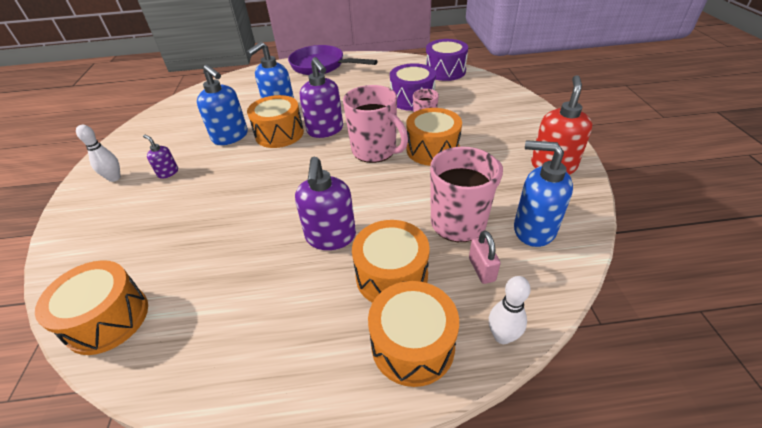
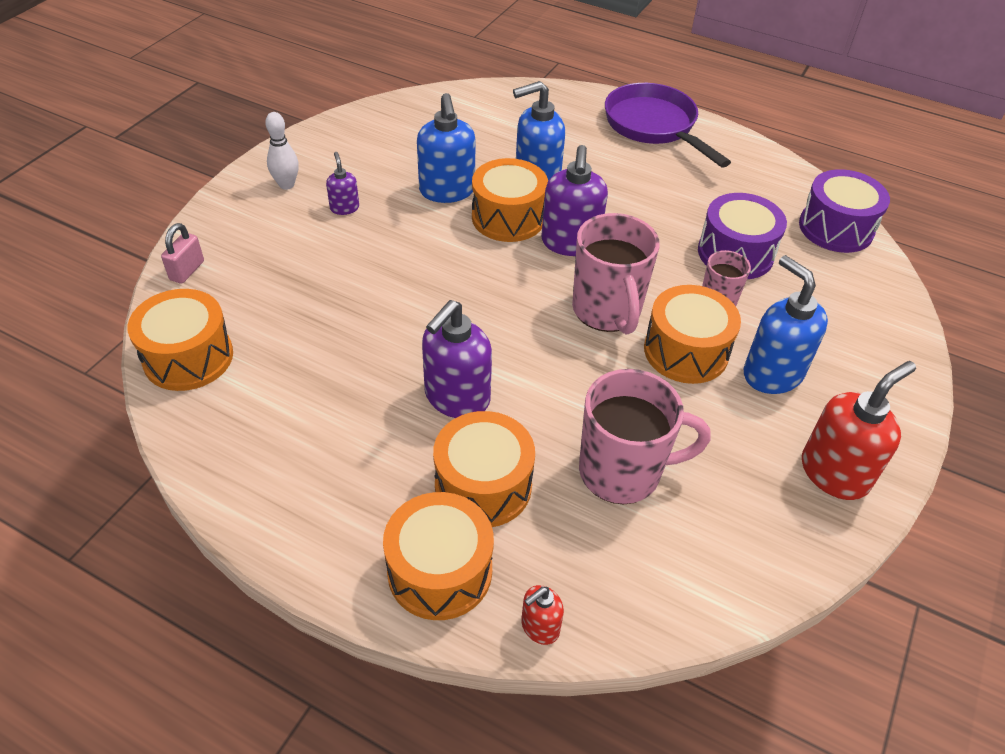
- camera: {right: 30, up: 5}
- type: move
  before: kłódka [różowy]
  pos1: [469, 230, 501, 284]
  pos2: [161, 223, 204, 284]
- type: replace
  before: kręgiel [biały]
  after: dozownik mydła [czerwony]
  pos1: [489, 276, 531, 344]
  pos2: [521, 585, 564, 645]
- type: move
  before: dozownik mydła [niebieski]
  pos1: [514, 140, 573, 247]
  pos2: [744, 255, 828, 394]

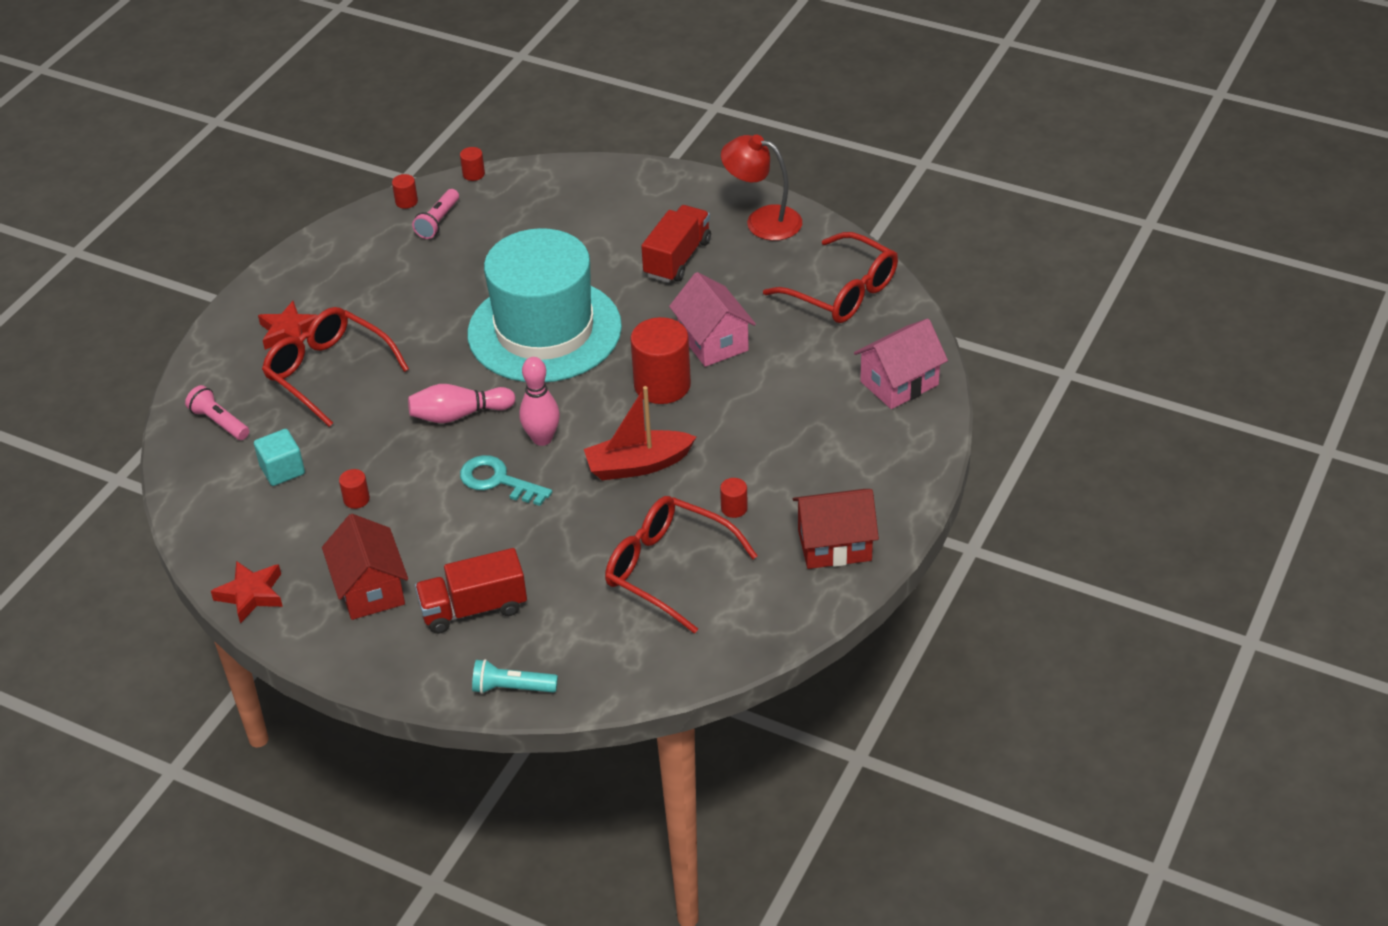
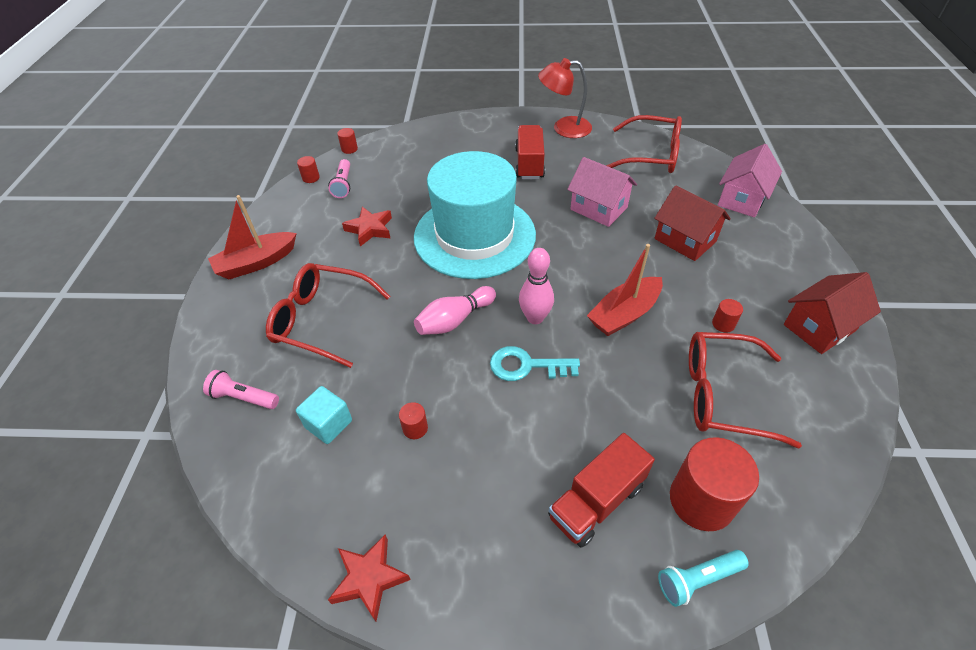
- camera: {right: -25, up: 5}
- type: move
  before: gwiazda [czerwony]
  pos1: [258, 301, 318, 350]
  pos2: [342, 207, 392, 247]
- type: move
  before: domek [czerwony]
  pos1: [322, 514, 408, 620]
  pos2: [654, 185, 731, 261]
- type: move
  before: walec [czerwony]
  pos1: [630, 317, 691, 404]
  pos2: [670, 437, 759, 531]
- type: insert
  after: łódka [czerwony]
  pos2: [208, 195, 297, 279]

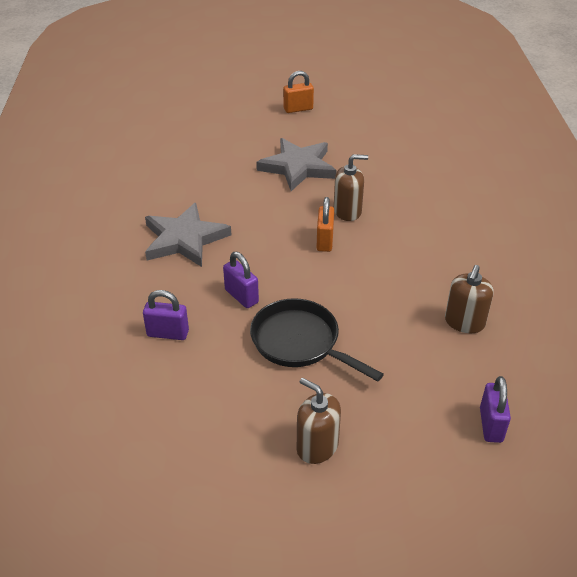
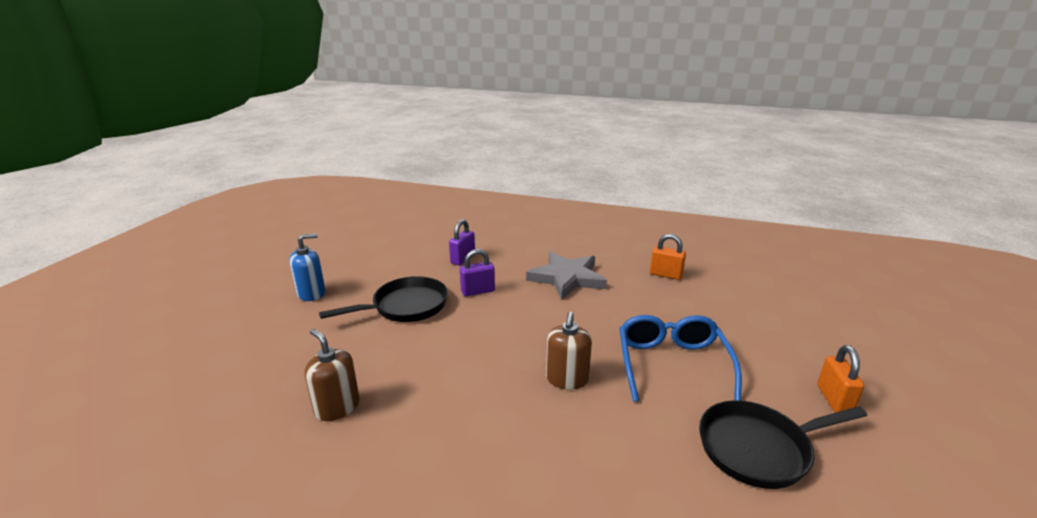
- camera: {right: 110, up: -15}
- type: replace
  before: gwiazda [szary]
  after: okulary [niebieski]
  pos1: [256, 138, 336, 191]
  pos2: [619, 315, 742, 402]
- type: recolor
  before: dozownik mydła [brązowy]
  after: dozownik mydła [niebieski]
  pos1: [297, 378, 341, 464]
  pos2: [289, 234, 325, 301]
- type: move
  before: kłódka [pomarańczowy]
  pos1: [316, 197, 334, 252]
  pos2: [650, 234, 686, 280]
- type: delete
  before: kłódka [fioletowy]
  pos1: [480, 376, 511, 443]
- type: insert
  after: patelnia [czarny]
  pos2: [699, 400, 867, 489]

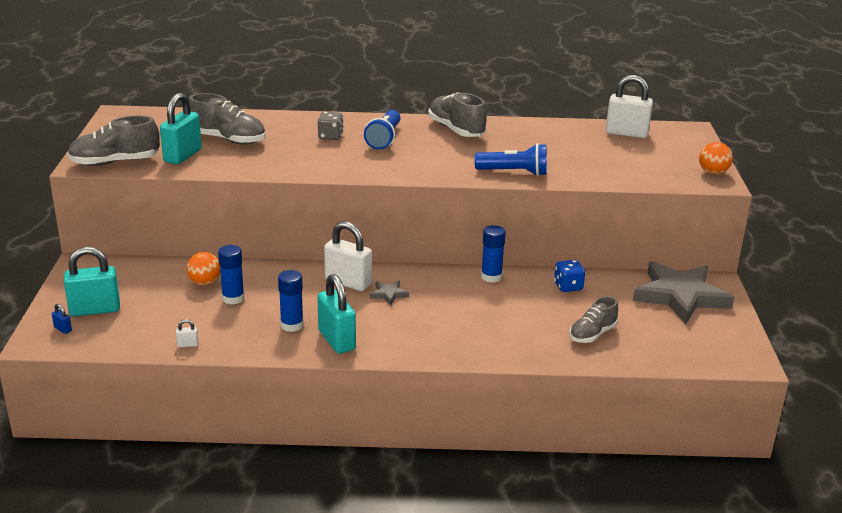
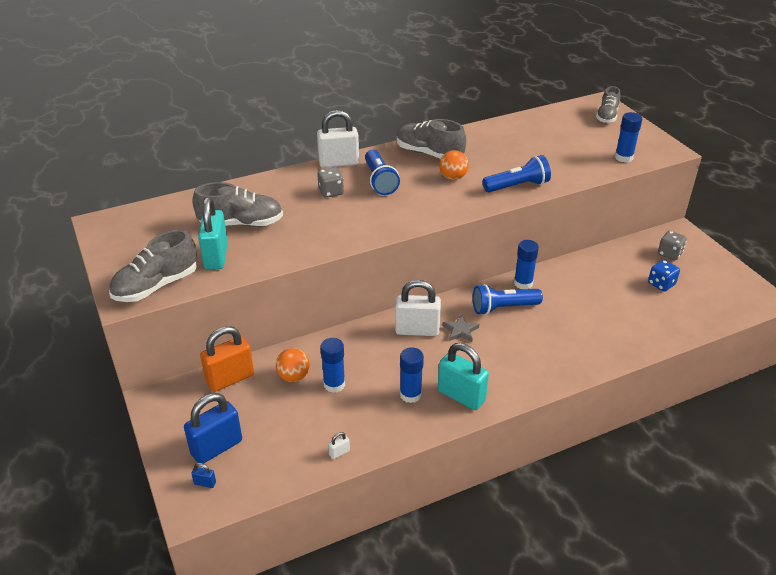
- camera: {right: -25, up: 10}
- type: recolor
  before: kłódka [turkusowy]
  after: kłódka [niebieski]
  pos1: [64, 247, 120, 316]
  pos2: [184, 393, 242, 464]
- type: move
  before: kostka do gry [niebieski]
  pos1: [554, 260, 585, 292]
  pos2: [648, 260, 680, 291]
- type: move
  before: but [szary]
  pos1: [569, 296, 618, 343]
  pos2: [596, 86, 620, 123]
- type: move
  before: kłódka [biały]
  pos1: [606, 75, 653, 138]
  pos2: [317, 110, 359, 168]
- type: replace
  before: gwiazda [szary]
  after: kostka do gry [szary]
  pos1: [633, 261, 734, 324]
  pos2: [658, 231, 687, 260]
- type: move
  before: piłka [pomarańczowy]
  pos1: [699, 142, 733, 175]
  pos2: [439, 150, 469, 180]
- type: insert
  after: kłódka [pomarańczowy]
  pos2: [200, 326, 254, 392]
- type: insert
  after: latarka [niebieski]
  pos2: [473, 284, 543, 315]
- type: insert
  after: klej w sztyfcie [niebieski]
  pos2: [615, 112, 642, 163]

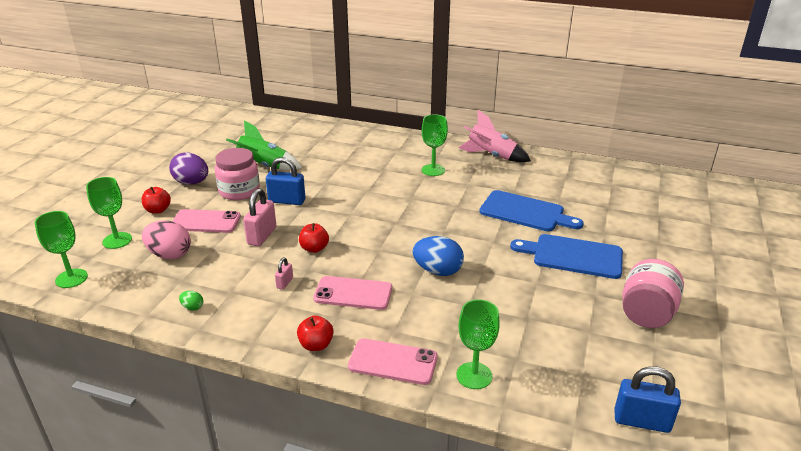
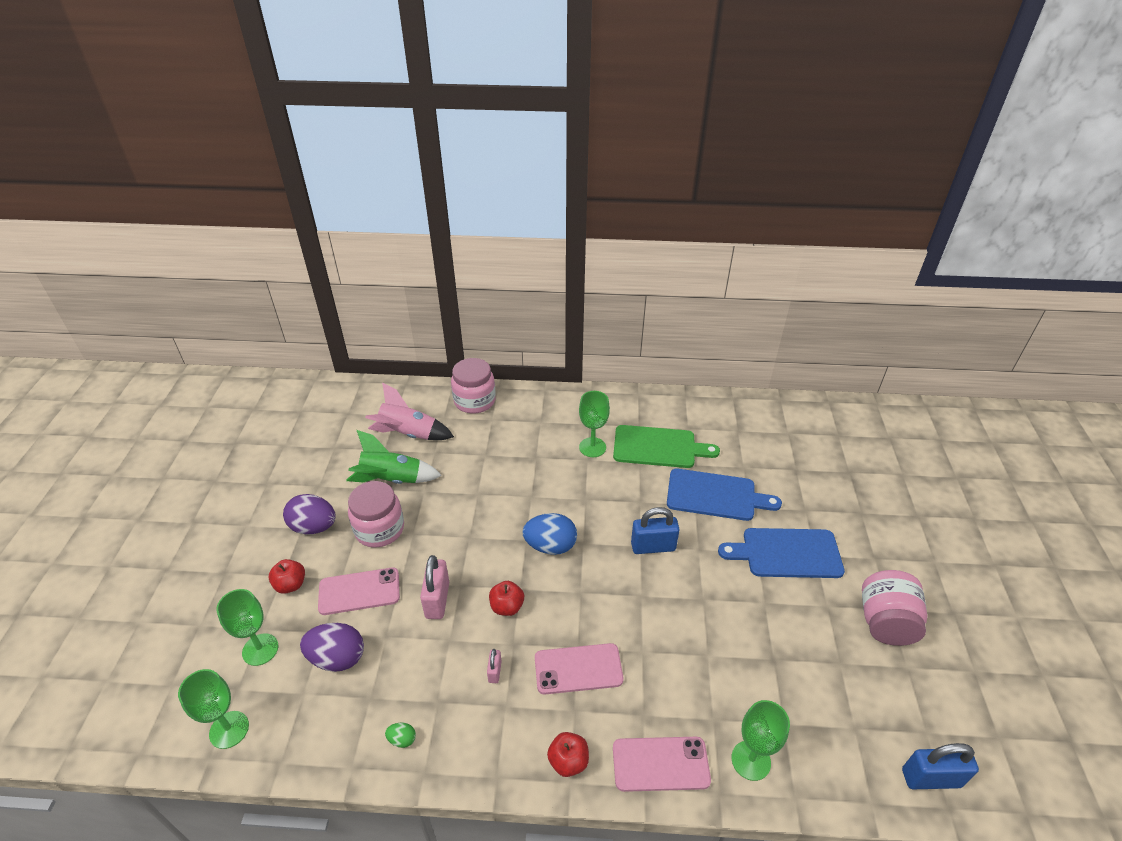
- camera: {right: -15, up: 10}
- type: recolor
  before: jajko [różowy]
  after: jajko [fioletowy]
  pos1: [142, 220, 191, 259]
  pos2: [300, 623, 364, 672]
- type: move
  before: kłódka [niebieski]
  pos1: [266, 157, 305, 205]
  pos2: [631, 507, 680, 554]
- type: move
  before: jajko [niebieski]
  pos1: [413, 236, 464, 276]
  pos2: [522, 513, 577, 555]
- type: move
  before: rakieta [różowy]
  pos1: [458, 110, 531, 162]
  pos2: [365, 383, 454, 440]
- type: insert
  after: słoik [różowy]
  pos2: [451, 358, 496, 414]
- type: insert
  after: deska do krojenia [zielony]
  pos2: [613, 425, 720, 468]

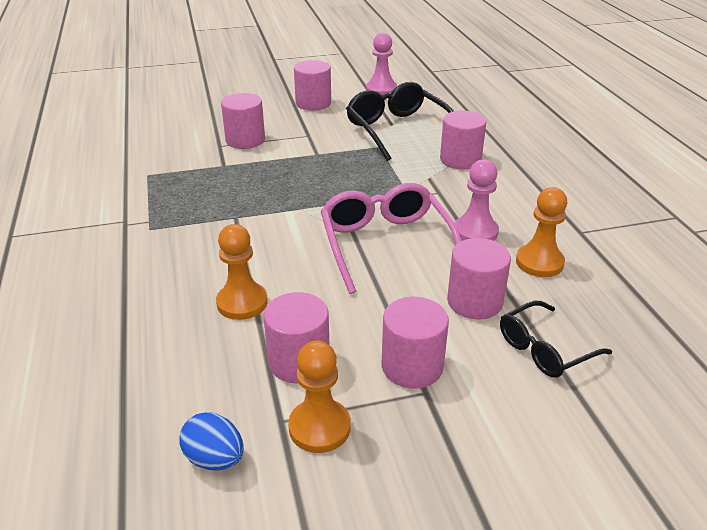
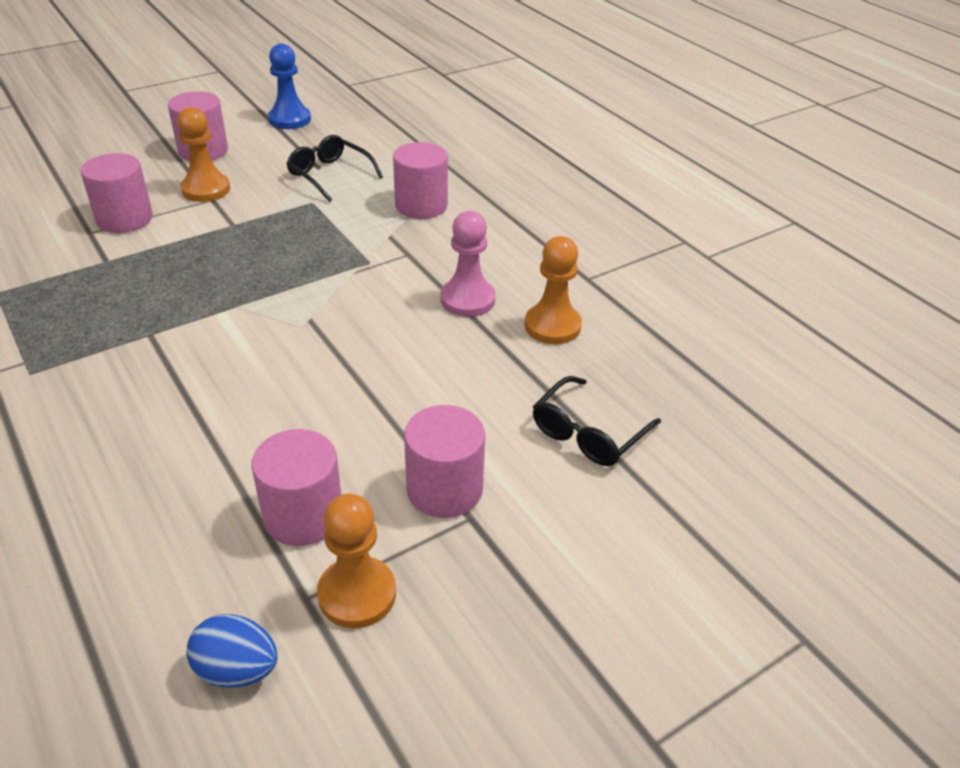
- camera: {right: -20, up: 5}
- type: move
  before: pionek [pomarańczowy]
  pos1: [216, 224, 268, 320]
  pos2: [177, 107, 230, 202]
- type: delete
  before: okulary [różowy]
  pos1: [321, 183, 462, 294]
- type: resize
  before: okulary [czarny]
  pos1: [346, 82, 454, 161]
  pos2: [286, 135, 383, 202]
  scale: 0.6
- type: recolor
  before: pionek [różowy]
  after: pionek [niebieski]
  pos1: [366, 33, 397, 95]
  pos2: [268, 43, 311, 129]
- type: delete
  before: walec [różowy]
  pos1: [447, 238, 511, 320]

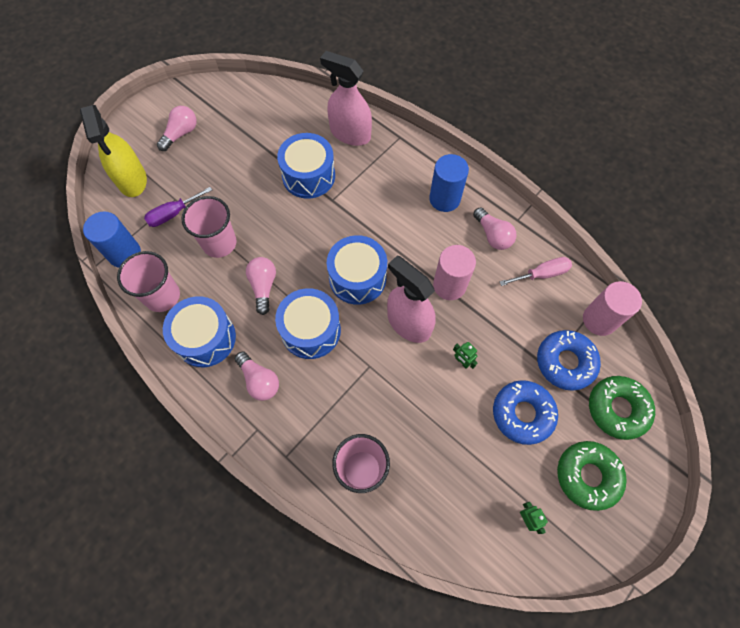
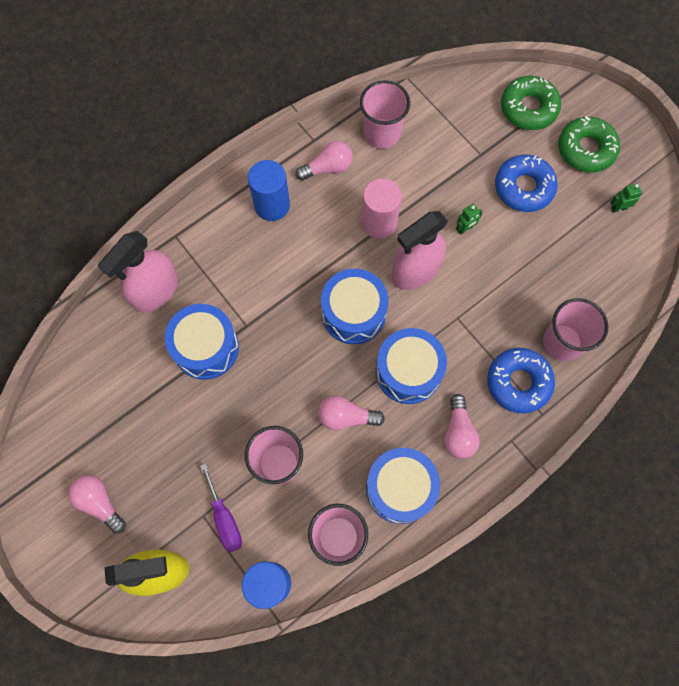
- camera: {right: -80, up: 5}
- type: rotate
  before: żarówka [różowy]
  pos1: [235, 351, 279, 401]
  pos2: [444, 394, 480, 459]
  turn: 120
- type: replace
  before: śrubokręt [różowy]
  after: szklanka [różowy]
  pos1: [499, 257, 572, 286]
  pos2: [360, 80, 410, 149]
- type: move
  before: donut [niebieski]
  pos1: [537, 330, 601, 391]
  pos2: [487, 348, 555, 413]
- type: delete
  before: walec [różowy]
  pos1: [583, 281, 642, 336]

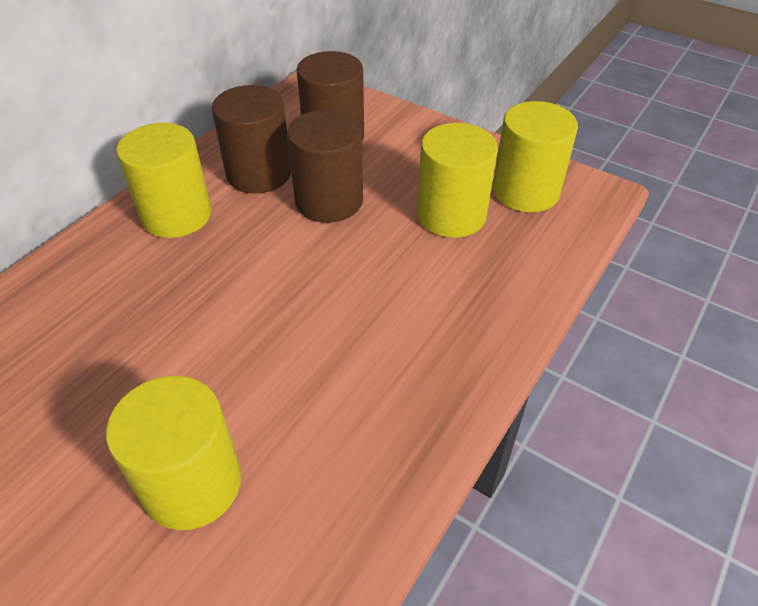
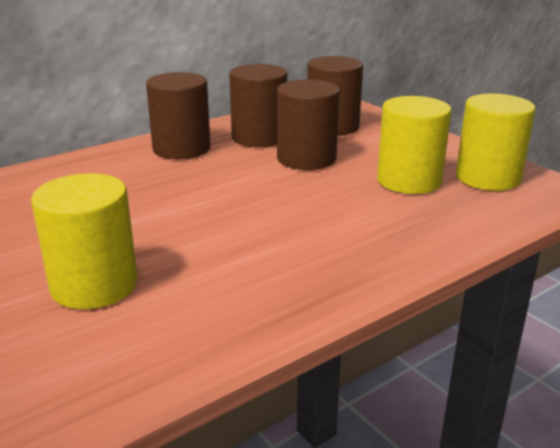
- camera: {right: 20, up: -20}
- type: recolor
  before: walec [żółty]
  after: walec [brązowy]
  pos1: [116, 123, 211, 238]
  pos2: [146, 72, 211, 159]

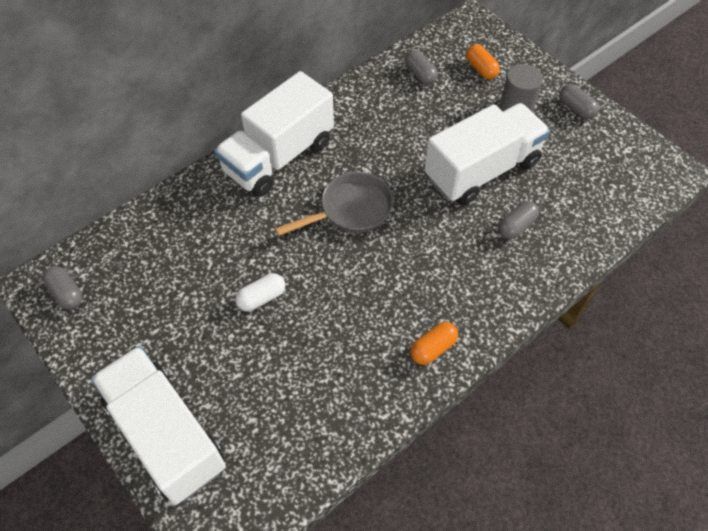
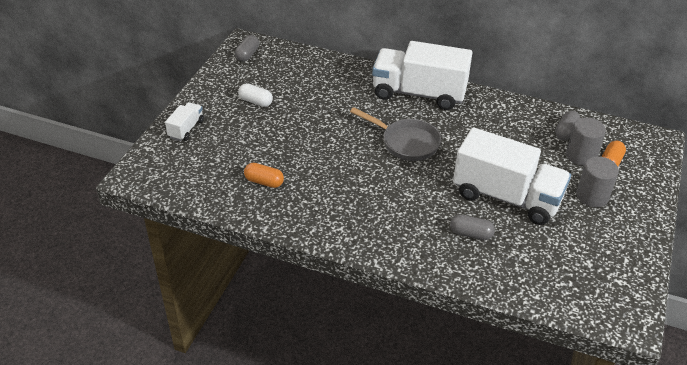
- camera: {right: 60, up: -15}
- type: resize
  before: ciężarówka [biały]
  pos1: [91, 346, 226, 505]
  pos2: [165, 102, 204, 141]
  scale: 0.45
- type: move
  before: kapsułka [biały]
  pos1: [235, 273, 285, 311]
  pos2: [238, 83, 273, 107]
- type: move
  before: kapsułka [pomarańczowy]
  pos1: [410, 322, 458, 365]
  pos2: [244, 163, 284, 188]
- type: delete
  before: kapsułka [szary]
  pos1: [559, 84, 599, 119]
- type: insert
  after: walec [szary]
  pos2: [566, 117, 606, 166]

